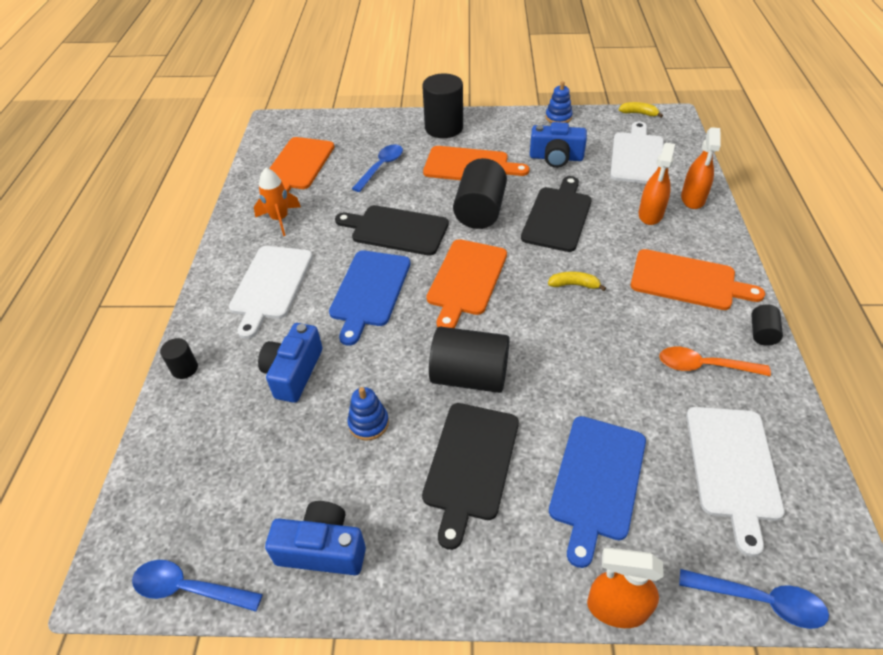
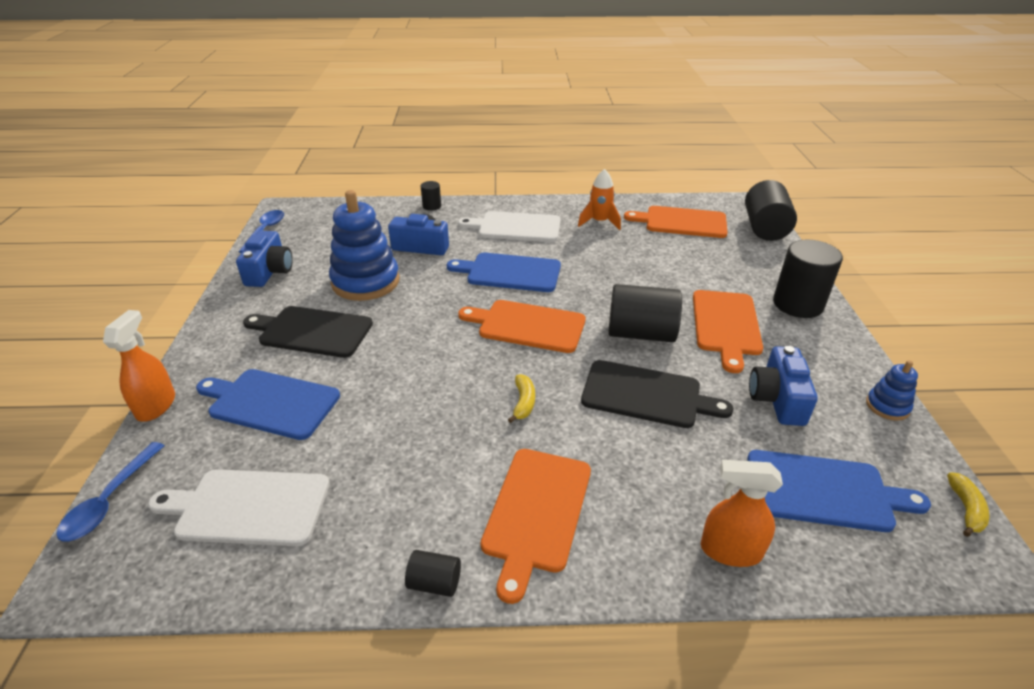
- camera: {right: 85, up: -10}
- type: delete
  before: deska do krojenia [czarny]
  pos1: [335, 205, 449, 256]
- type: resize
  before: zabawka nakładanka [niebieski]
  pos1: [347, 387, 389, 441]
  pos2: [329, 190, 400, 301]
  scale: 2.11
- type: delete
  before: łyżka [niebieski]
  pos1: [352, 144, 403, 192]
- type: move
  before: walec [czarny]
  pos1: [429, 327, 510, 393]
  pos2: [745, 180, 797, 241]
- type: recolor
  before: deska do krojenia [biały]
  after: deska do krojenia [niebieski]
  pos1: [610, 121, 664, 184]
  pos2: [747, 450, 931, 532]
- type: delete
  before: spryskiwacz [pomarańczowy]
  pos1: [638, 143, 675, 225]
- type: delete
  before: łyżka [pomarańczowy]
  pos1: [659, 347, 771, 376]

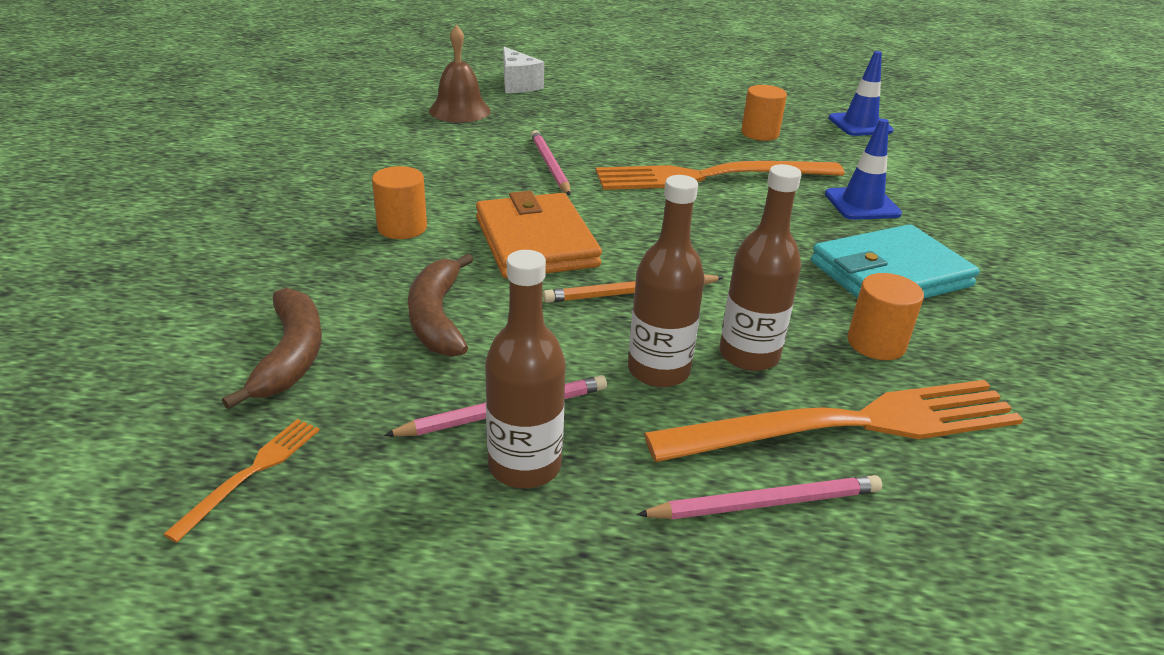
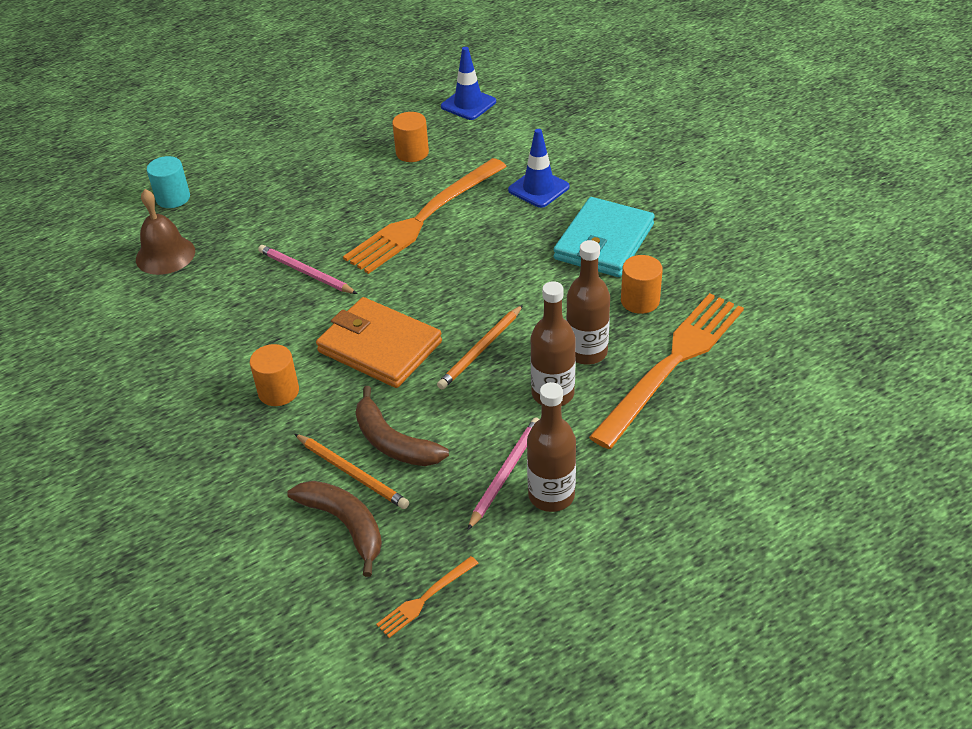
- camera: {right: -35, up: 10}
- type: rotate
  before: widelec [pomarańczowy]
  pos1: [163, 419, 320, 543]
  pos2: [376, 556, 479, 638]
  turn: -120
- type: replace
  before: ser [biały]
  after: walec [turkusowy]
  pos1: [503, 47, 544, 93]
  pos2: [147, 156, 190, 208]
- type: delete
  before: ołówek [różowy]
  pos1: [636, 475, 882, 520]
- type: insert
  after: ołówek [pomarańczowy]
  pos2: [295, 434, 409, 509]

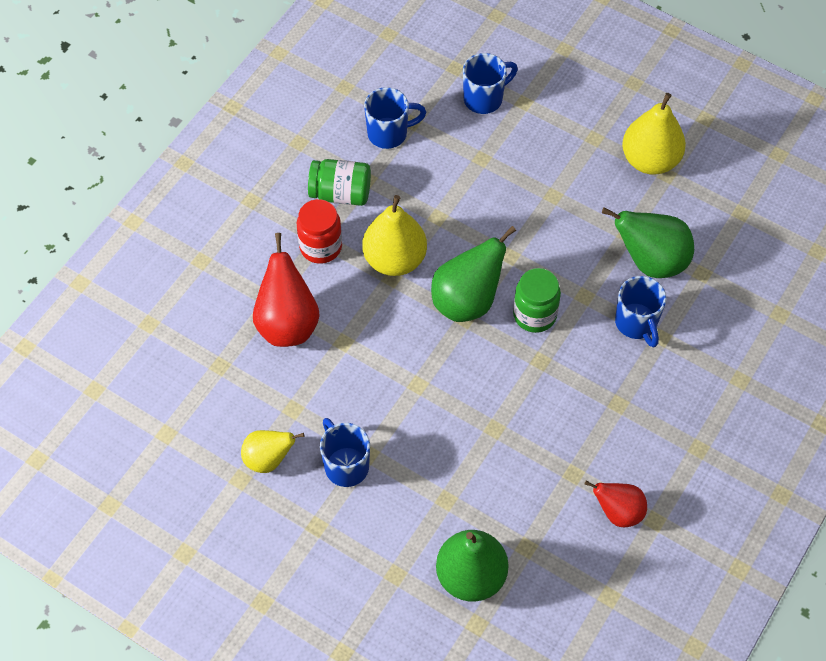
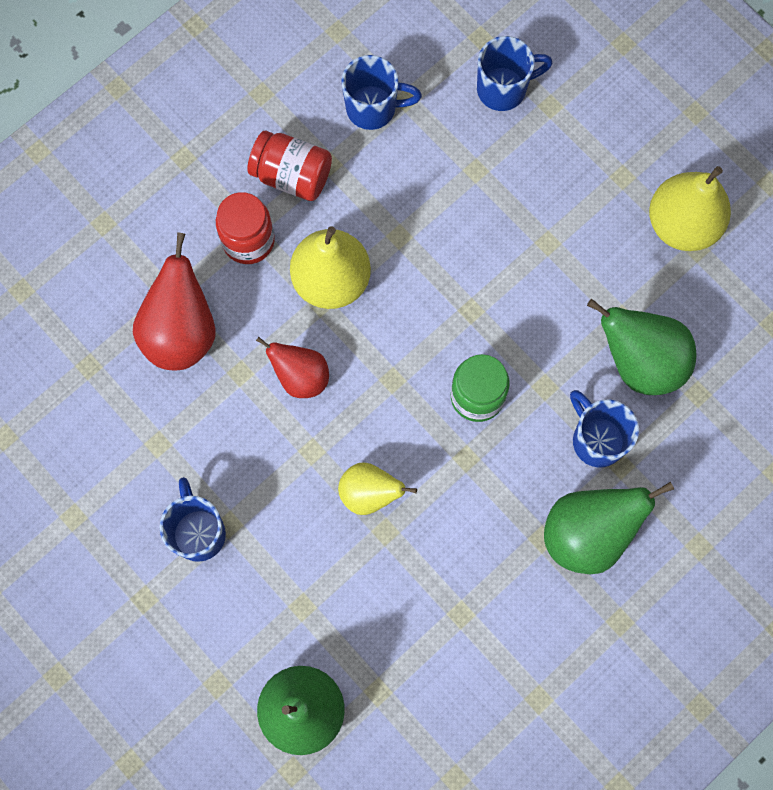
- camera: {right: 15, up: 15}
- type: move
  before: gruszka [żółty]
  pos1: [241, 430, 304, 473]
  pos2: [338, 463, 417, 515]
- type: recolor
  before: słoik [zielony]
  after: słoik [czerwony]
  pos1: [308, 159, 371, 206]
  pos2: [248, 131, 332, 201]
- type: move
  before: gruszka [zielony]
  pos1: [431, 226, 516, 322]
  pos2: [544, 482, 674, 574]
- type: move
  before: gruszka [czerwony]
  pos1: [585, 481, 647, 527]
  pos2: [256, 337, 329, 398]
- type: rotate
  before: kubek [niebieski]
  pos1: [615, 276, 667, 348]
  pos2: [570, 390, 639, 467]
  turn: 150

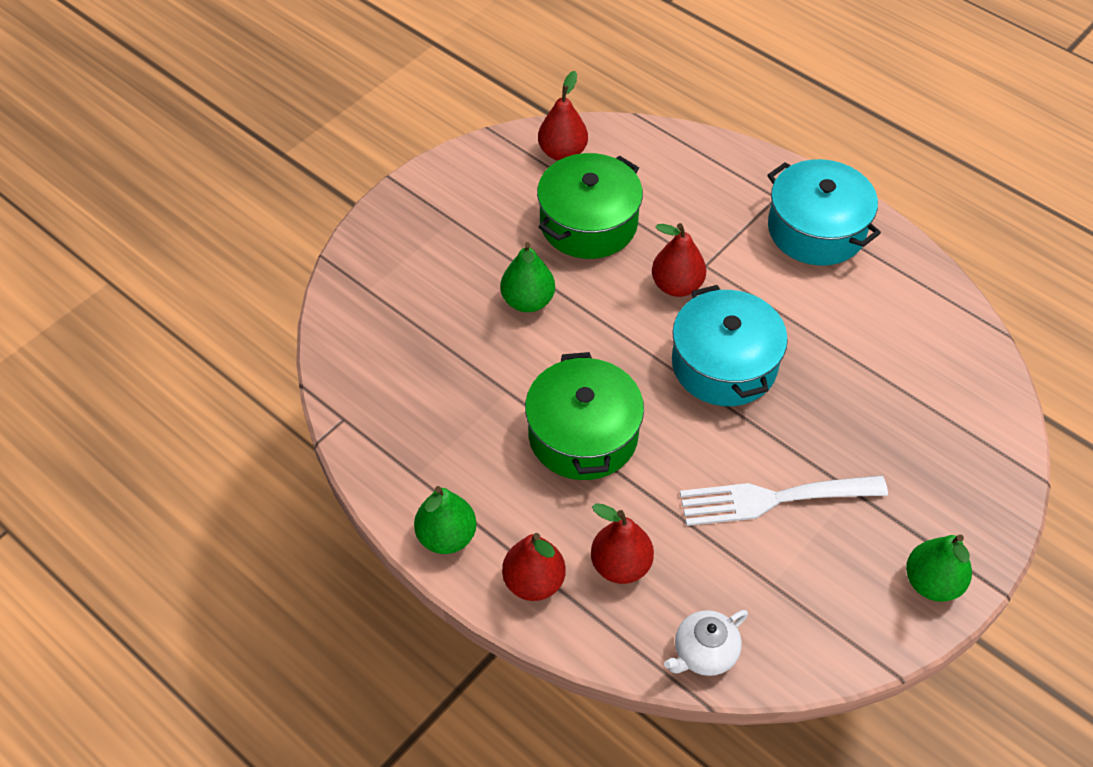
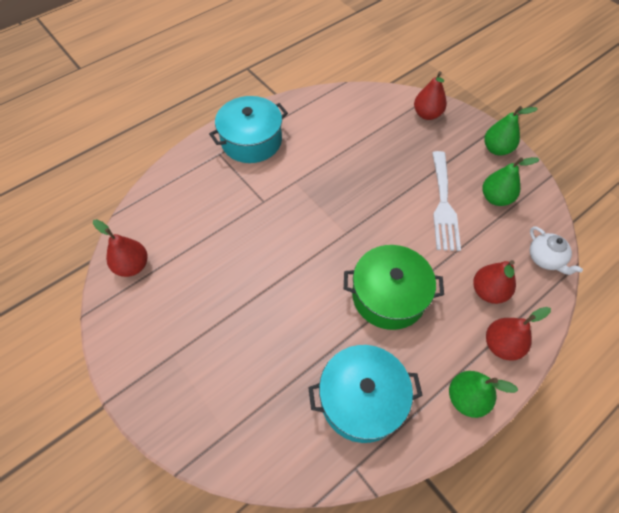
- camera: {right: -80, up: 5}
- type: move
  before: gruszka [zielony]
  pos1: [500, 242, 555, 312]
  pos2: [483, 157, 540, 206]
- type: delete
  before: garnek [zielony]
  pos1: [537, 153, 643, 259]
- type: move
  before: gruszka [czerwony]
  pos1: [652, 223, 706, 297]
  pos2: [414, 71, 447, 120]
- type: move
  before: garnek [turkusowy]
  pos1: [672, 285, 788, 406]
  pos2: [308, 345, 423, 443]

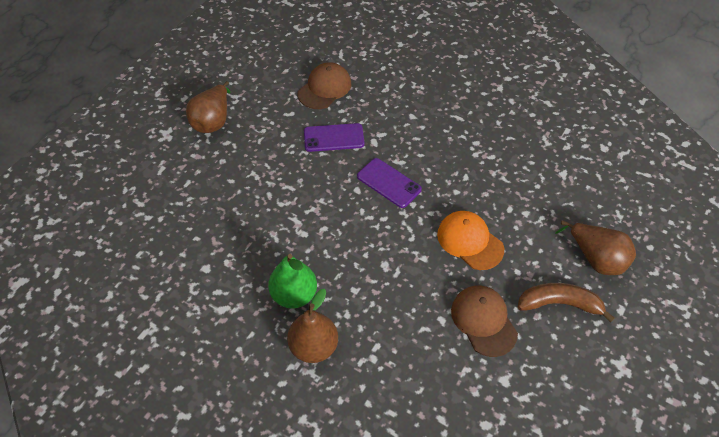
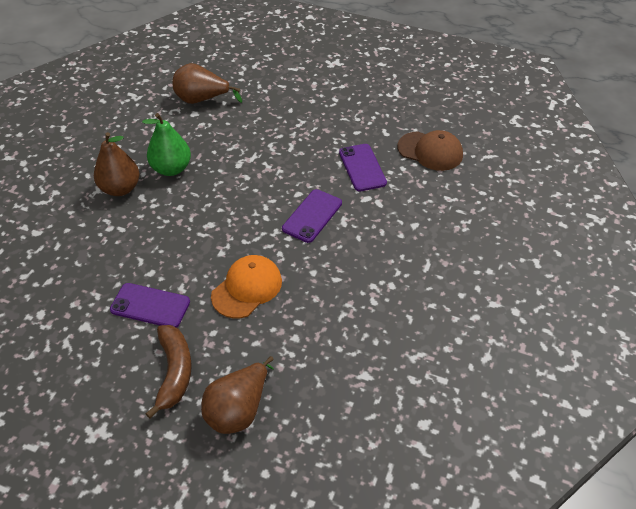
- camera: {right: 80, up: -5}
- type: move
  before: gruszka [brązowy]
  pos1: [186, 81, 231, 133]
  pos2: [173, 63, 242, 104]
- type: replace
  before: czapka [brązowy]
  after: telefon [fioletowy]
  pos1: [451, 286, 518, 357]
  pos2: [110, 283, 190, 328]

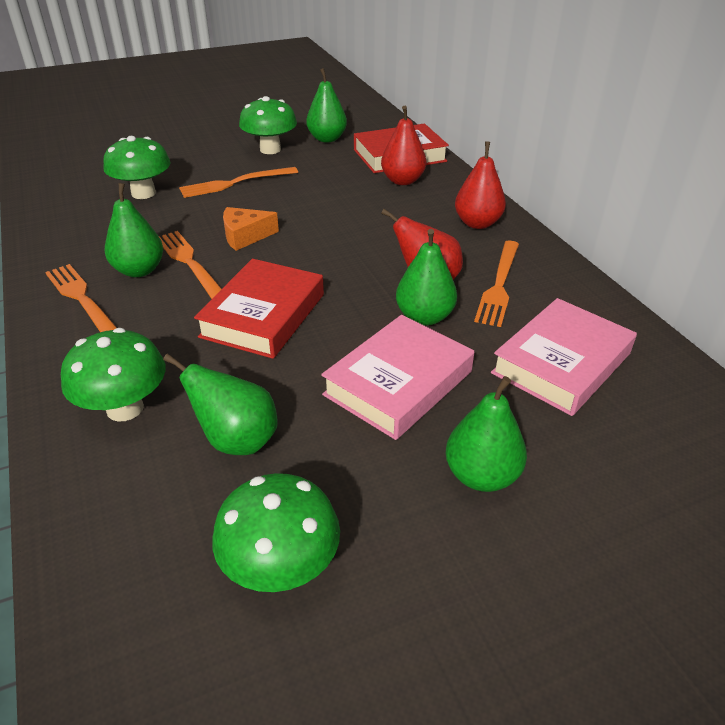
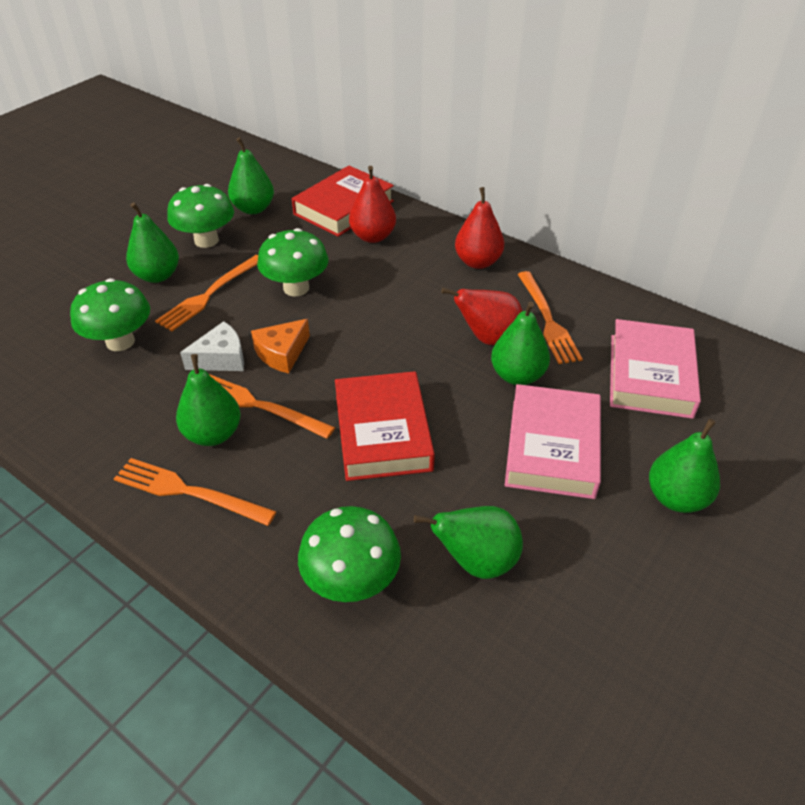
- camera: {right: -30, up: 5}
- type: move
  before: grzyb [zielony]
  pos1: [212, 473, 340, 592]
  pos2: [257, 228, 329, 296]
- type: insert
  after: gruszka [zielony]
  pos2: [126, 203, 179, 283]
- type: insert
  after: ser [biały]
  pos2: [180, 321, 244, 371]

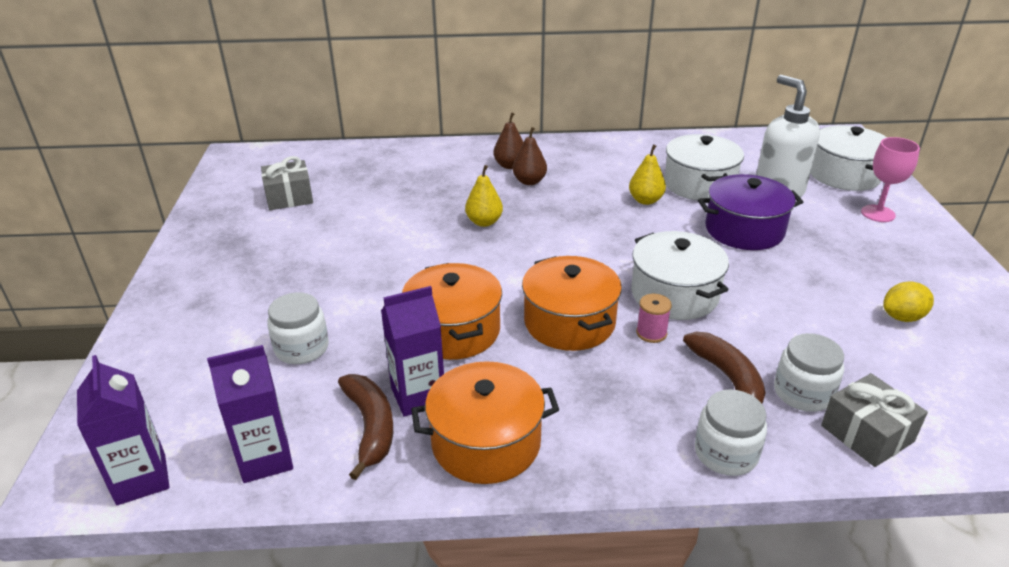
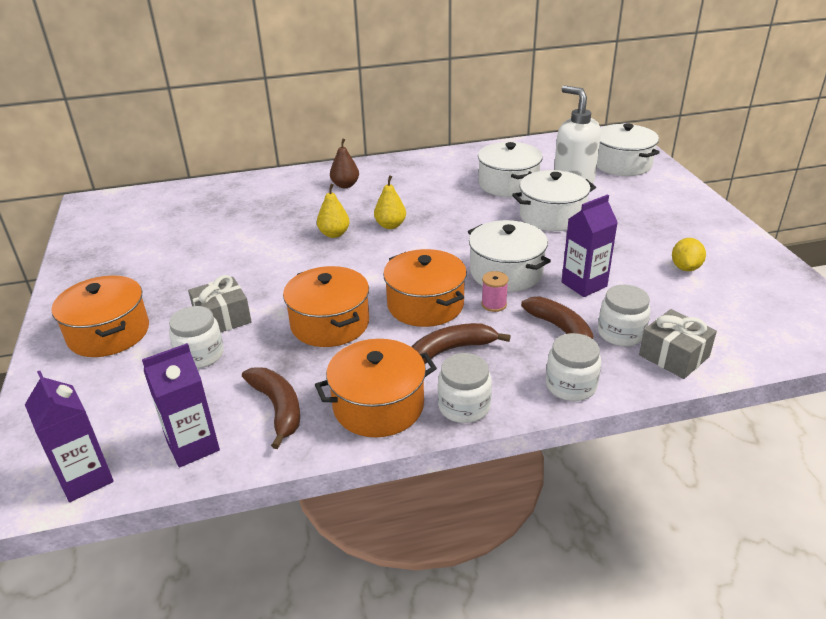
- camera: {right: -10, up: 0}
- type: move
  before: prezent [szary]
  pos1: [261, 156, 313, 210]
  pos2: [188, 275, 252, 332]
- type: move
  before: karton mleka [fioletowy]
  pos1: [381, 286, 444, 417]
  pos2: [561, 194, 618, 297]
- type: delete
  before: gruszka [brązowy]
  pos1: [512, 127, 547, 185]
- type: move
  before: gruszka [żółty]
  pos1: [629, 144, 666, 205]
  pos2: [374, 175, 406, 229]
- type: recolor
  before: garnek [fioletowy]
  after: garnek [biały]
  pos1: [698, 174, 803, 250]
  pos2: [512, 170, 596, 231]
- type: delete
  before: kielich [różowy]
  pos1: [861, 137, 920, 222]
- type: rotate
  before: cytryna [żółty]
  pos1: [883, 281, 934, 322]
  pos2: [672, 238, 706, 271]
  turn: -45
- type: insert
  after: garnek [pomarańczowy]
  pos2: [51, 275, 149, 357]
- type: insert
  after: banan [brązowy]
  pos2: [411, 323, 511, 364]
- type: insert
  after: słoik [biały]
  pos2: [438, 353, 492, 423]

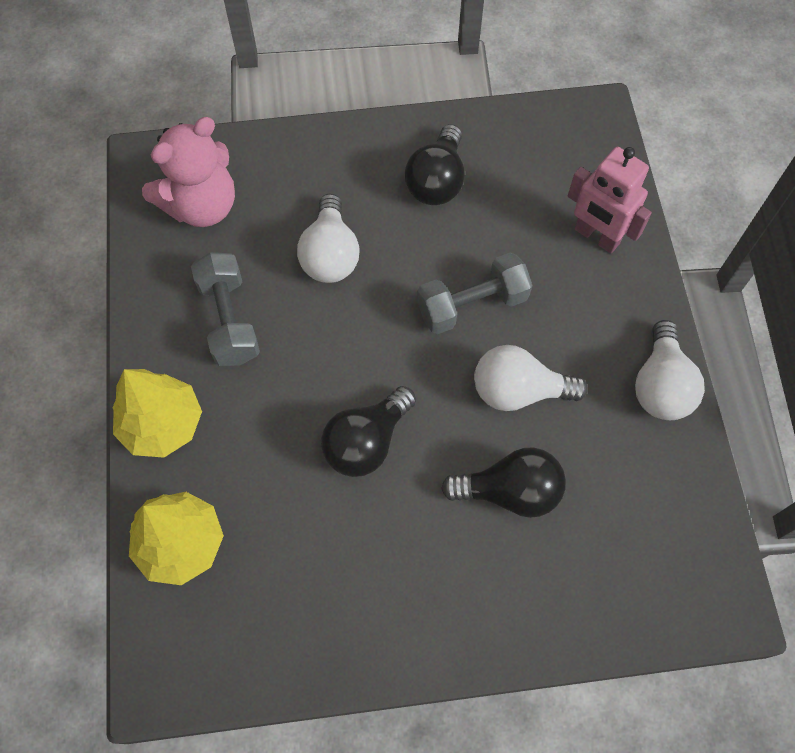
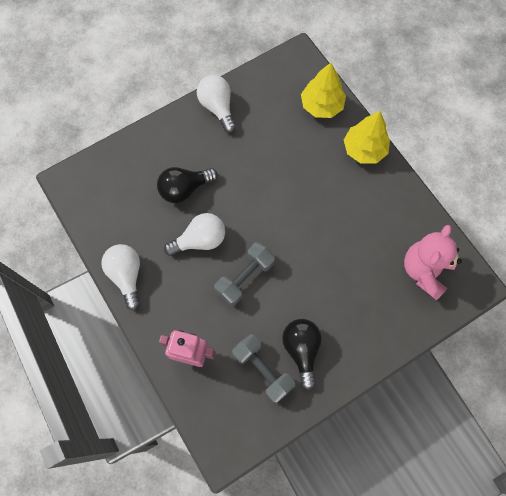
- camera: {right: 155, up: 5}
- type: move
  before: hantel [szary]
  pos1: [191, 252, 260, 366]
  pos2: [232, 334, 295, 403]
- type: move
  before: żarówka [biały]
  pos1: [297, 194, 360, 283]
  pos2: [197, 75, 236, 133]
- type: delete
  before: żarówka [czarny]
  pos1: [321, 386, 416, 477]

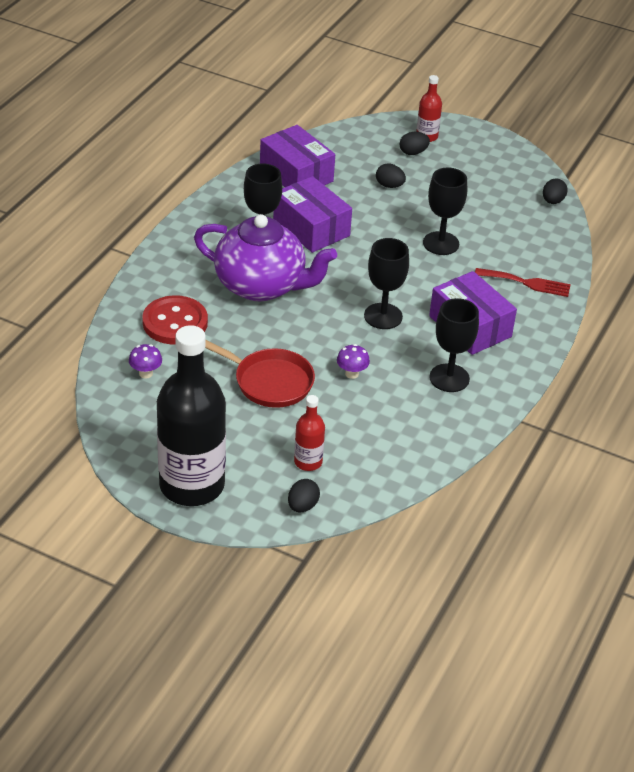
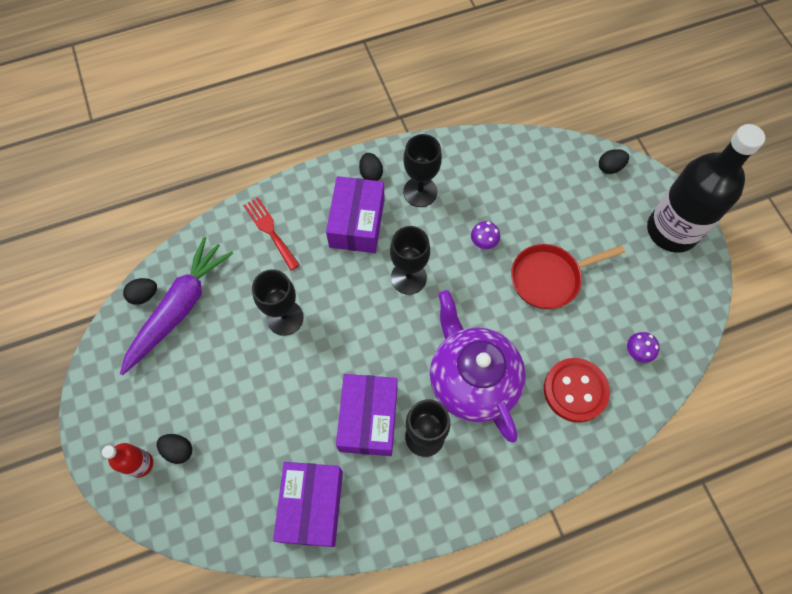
- camera: {right: -135, up: 25}
- type: rotate
  before: patelnia [czerwony]
  pos1: [205, 340, 315, 408]
  pos2: [511, 244, 625, 309]
  turn: -90
- type: delete
  before: butelka [czerwony]
  pos1: [294, 395, 325, 471]
- type: move
  before: jajko [czarny]
  pos1: [376, 164, 406, 188]
  pos2: [359, 153, 383, 181]
- type: insert
  after: marchewka [fioletowy]
  pos2: [120, 237, 233, 375]

